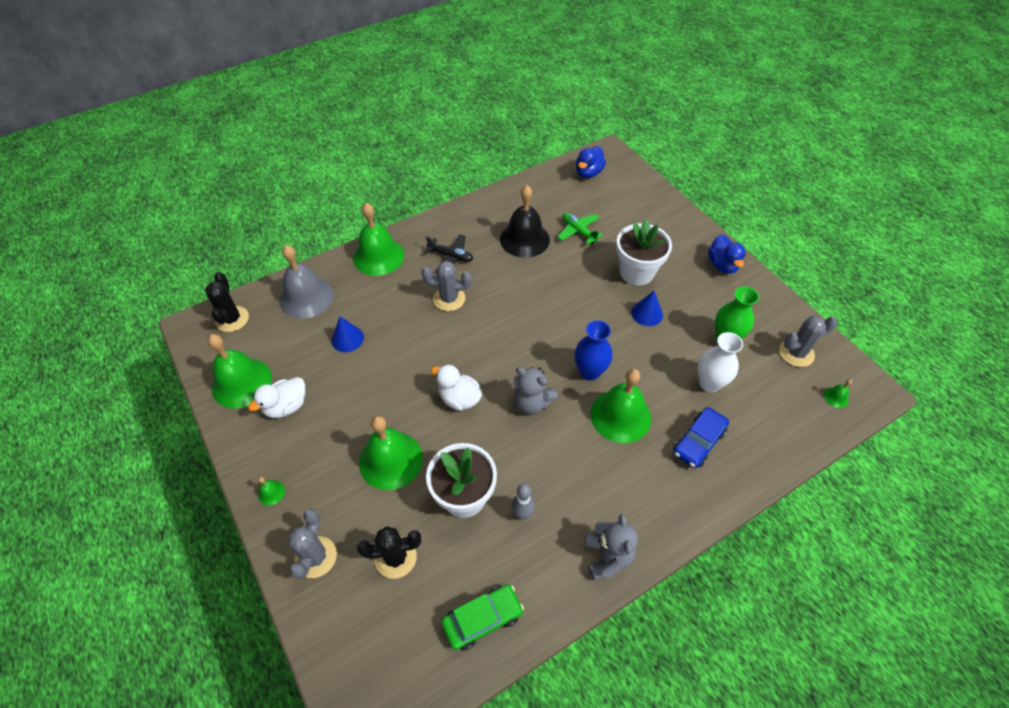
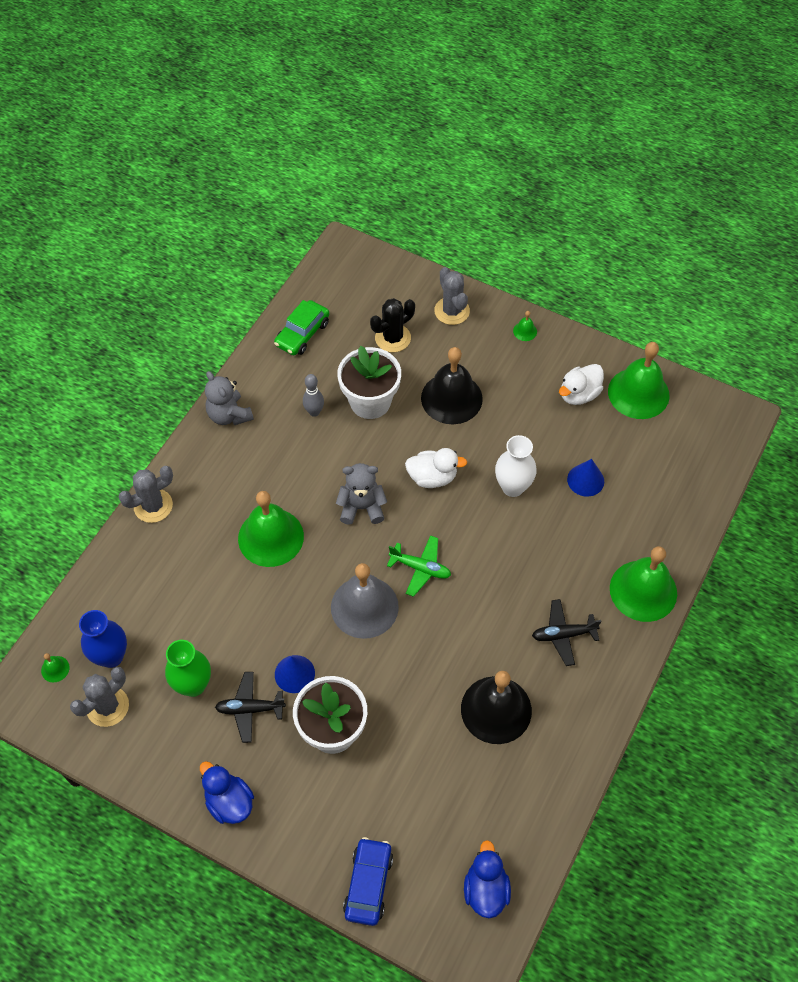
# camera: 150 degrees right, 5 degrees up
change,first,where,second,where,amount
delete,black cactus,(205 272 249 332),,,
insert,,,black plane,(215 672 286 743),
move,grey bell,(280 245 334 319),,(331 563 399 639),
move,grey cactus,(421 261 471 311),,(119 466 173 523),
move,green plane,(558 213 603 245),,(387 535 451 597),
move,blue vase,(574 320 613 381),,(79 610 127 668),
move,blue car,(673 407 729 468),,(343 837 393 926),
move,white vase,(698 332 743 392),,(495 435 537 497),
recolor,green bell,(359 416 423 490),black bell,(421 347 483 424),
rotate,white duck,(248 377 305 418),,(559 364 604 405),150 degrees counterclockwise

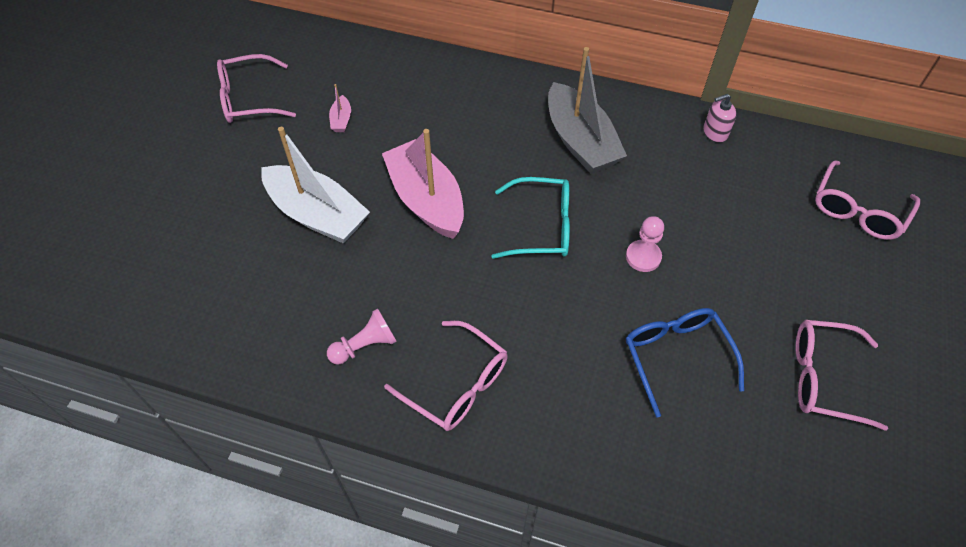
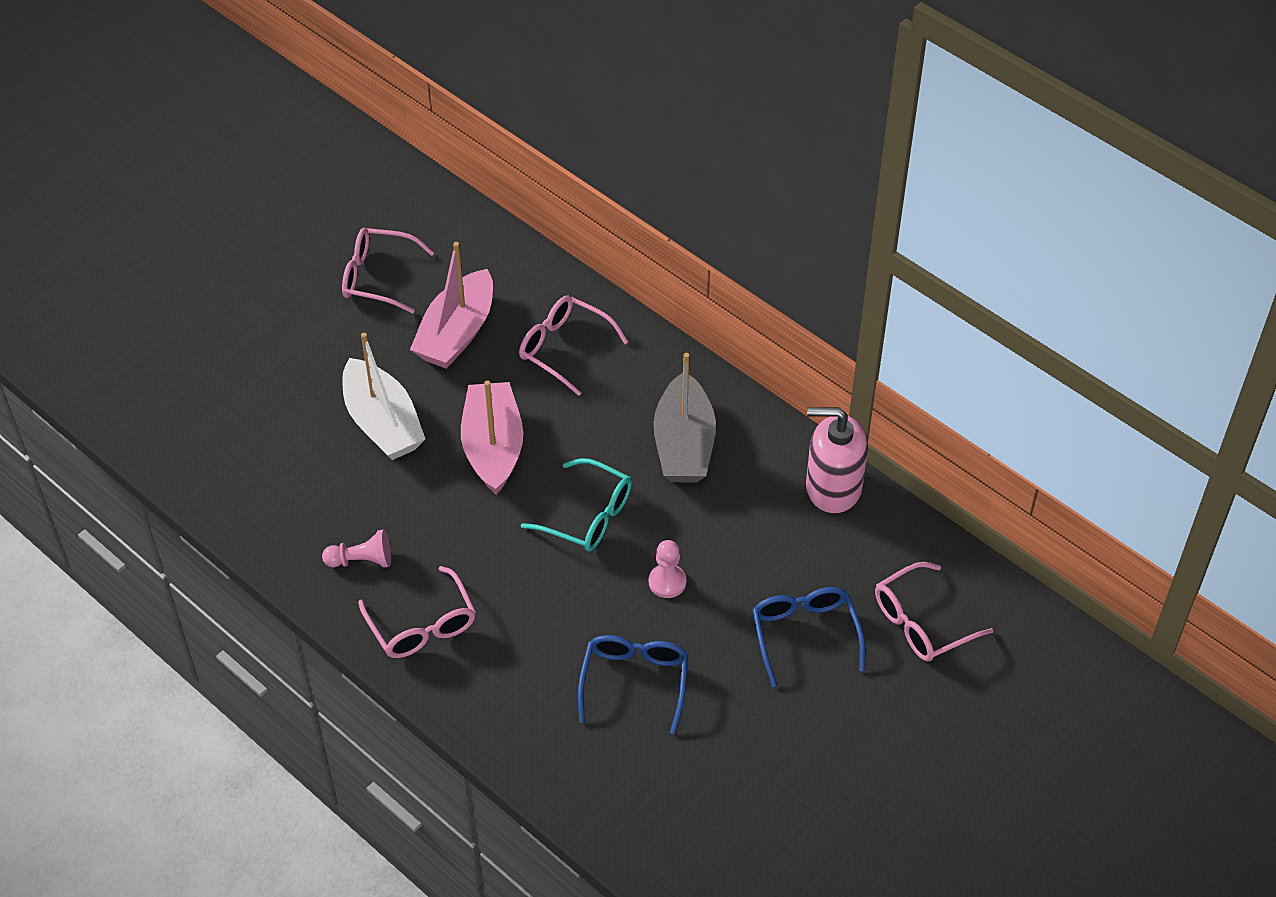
# camera: 25 degrees right, 5 degrees down
change,first,where,second,where,amount
insert,,,blue glasses,(752 587 865 687),
move,pink glasses,(796 320 888 431),,(519 296 628 396),
resize,pink boat,(329 84 351 132),,(410 242 493 369),x2.48
resize,pink soap dispenser,(704 94 737 143),,(806 407 868 514),x2.05

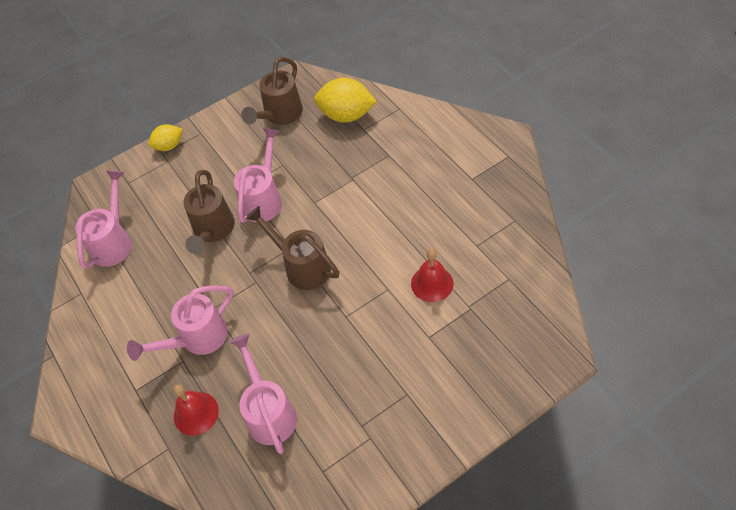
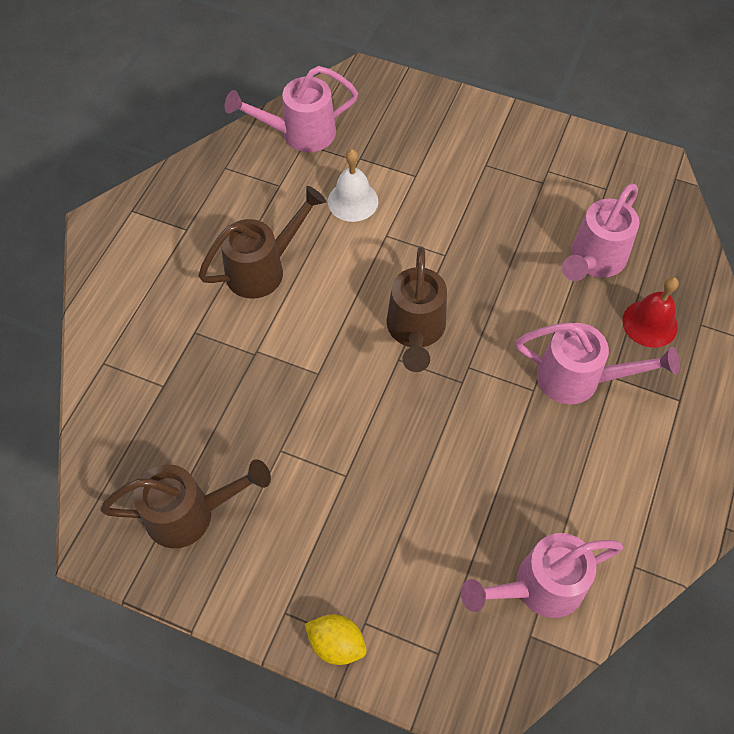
# camera: 130 degrees left, 5 degrees up
change,first,where,second,where,amount
delete,yellow lemon,(314 78 377 123),,,
move,brown watering can,(183 170 235 254),,(198 186 326 299),
move,pink watering can,(234 128 282 223),,(225 66 358 152),
recolor,red bell,(411 248 453 302),white bell,(328 149 378 222),

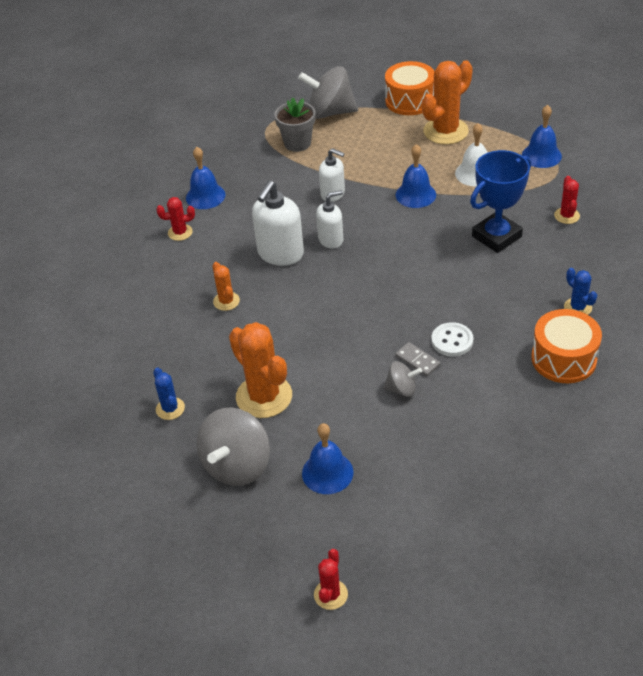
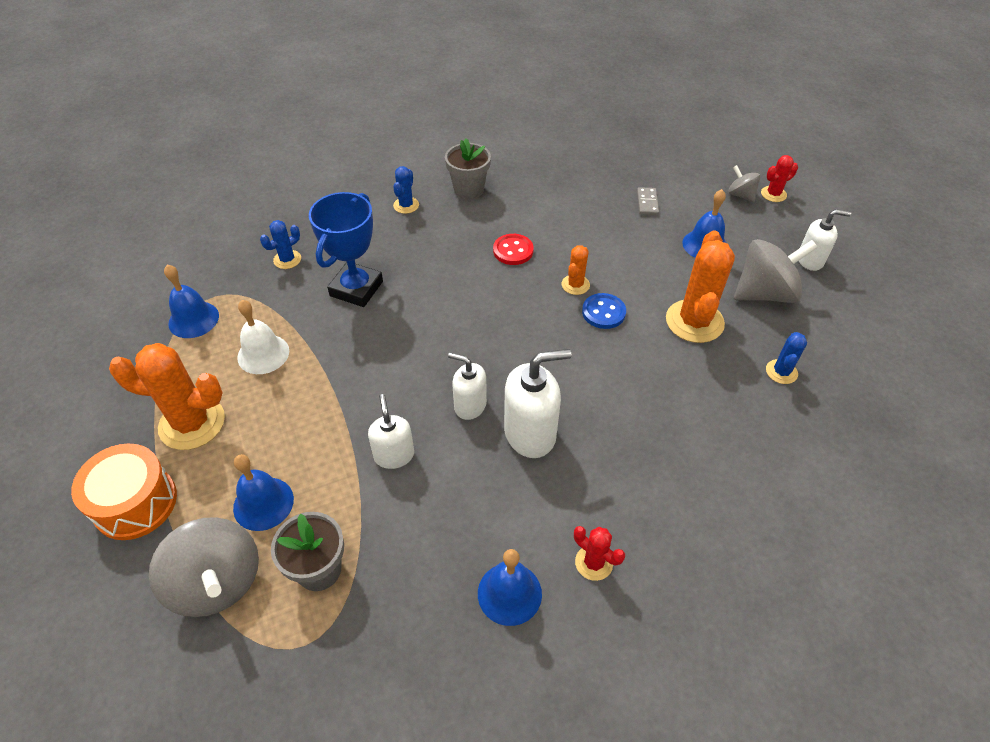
# camera: 135 degrees left, 5 degrees up
change,first,where,second,where,amount
insert,,,blue button,(582 293 626 329),
insert,,,white soap dispenser,(799 209 851 271),
move,orange cactus,(212 262 240 311),,(562 245 590 295),
move,grey spinning top,(383 361 422 397),,(728 165 761 202),
move,grey domino,(395 342 440 376),,(637 187 659 215),
move,blue bell,(396 144 436 208),,(233 454 294 531),
replace,orange drum,(531 309 602 383),grey flower pot,(445 138 491 200),
recolor,white button,(431 322 473 357),red button,(493 234 534 265),
recolor,red cactus,(554 176 580 224),blue cactus,(260 220 301 269),
rotate,blue trophy,(470 150 531 253),,(309 192 383 307),75 degrees counterclockwise

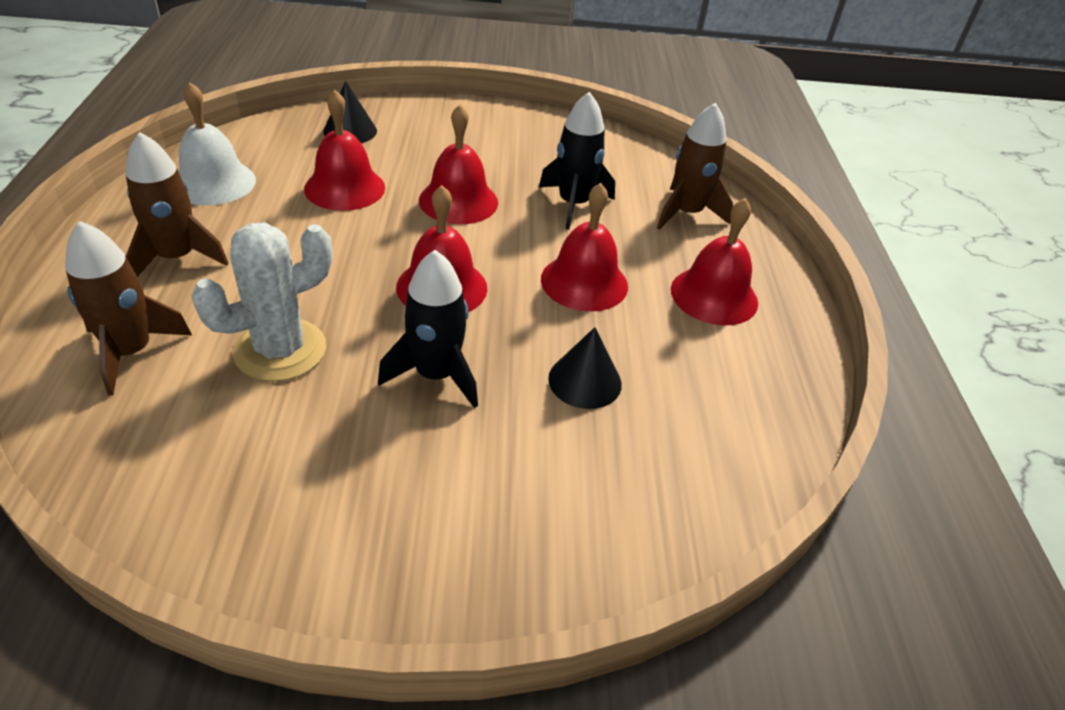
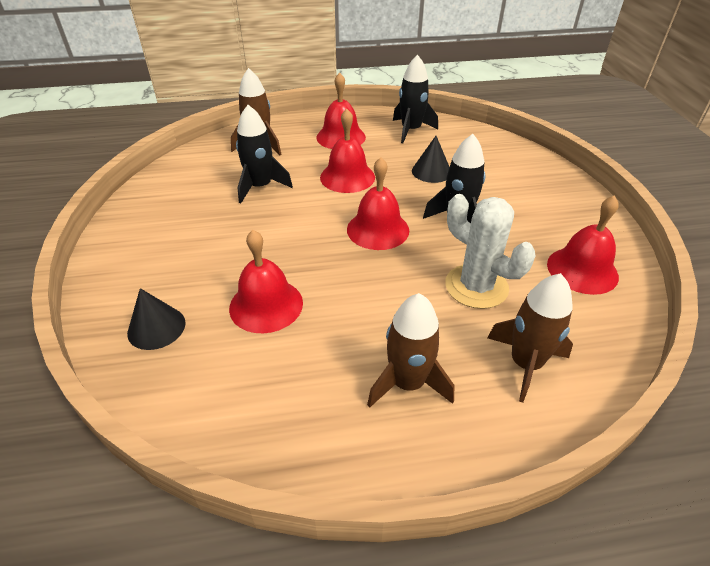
# camera: 95 degrees left, 0 degrees up
change,first,where,second,where,amount
delete,white bell,(178 82 256 206),,,
insert,,,black rocket,(393 55 438 143),
move,red bell,(419 104 498 224),,(547 195 619 295),

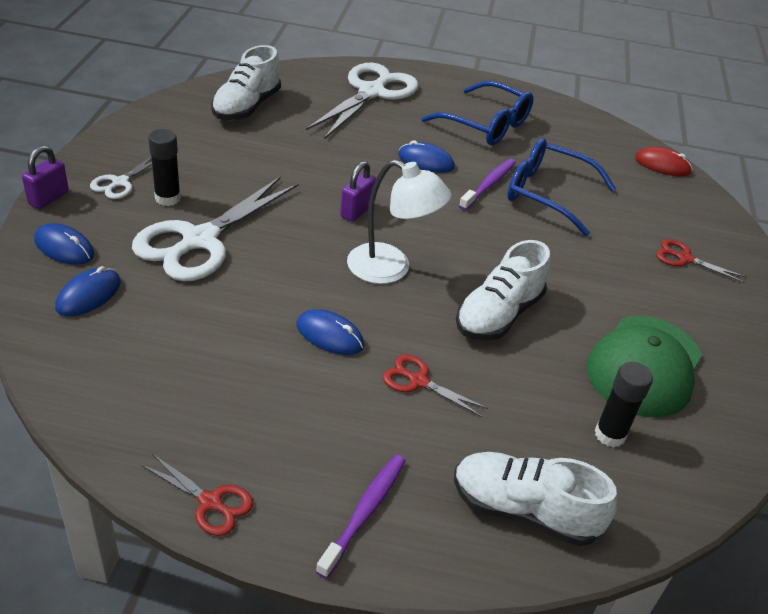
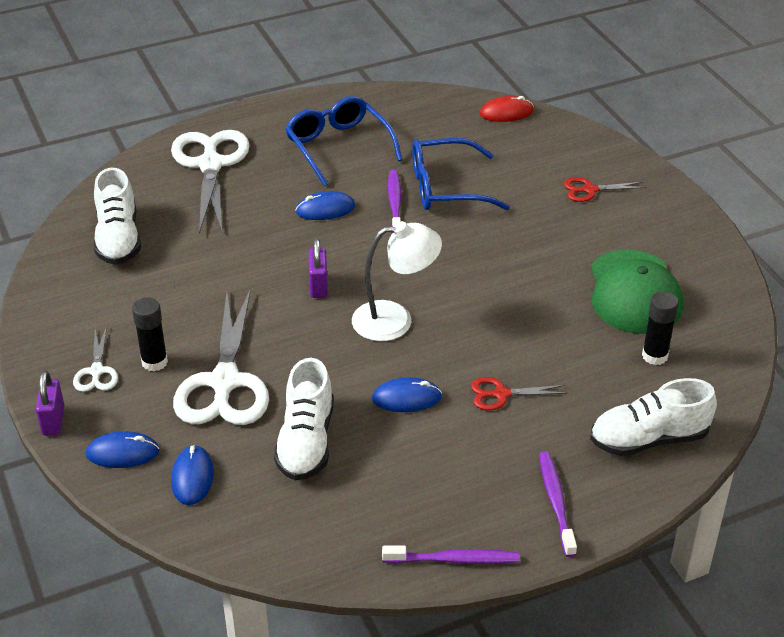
# camera: 30 degrees left, 0 degrees up
change,first,where,second,where,amount
move,white shoe,(456 240 550 340),,(274 358 334 481),
replace,red scissors,(140 454 253 536),purple toothbrush,(382 545 520 564),
rotate,blue glasses,(421 81 534 145),,(285 96 403 186),120 degrees counterclockwise

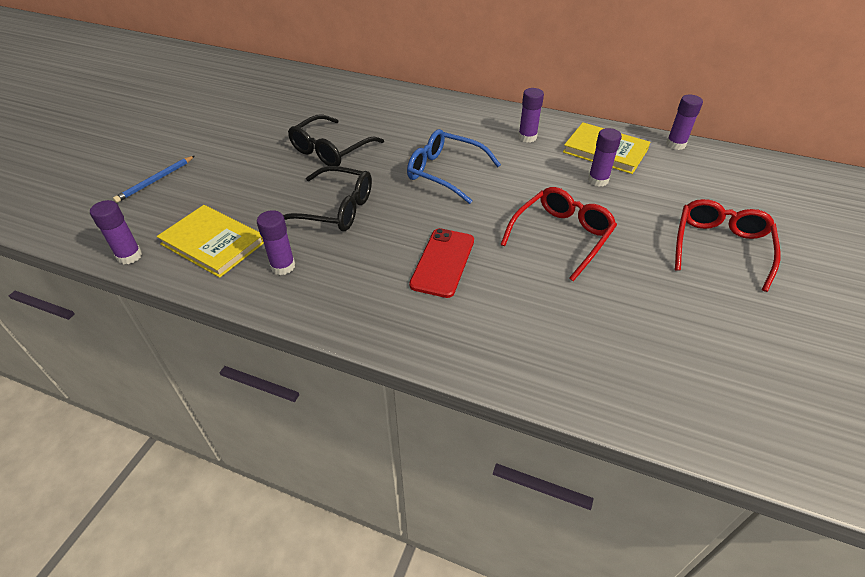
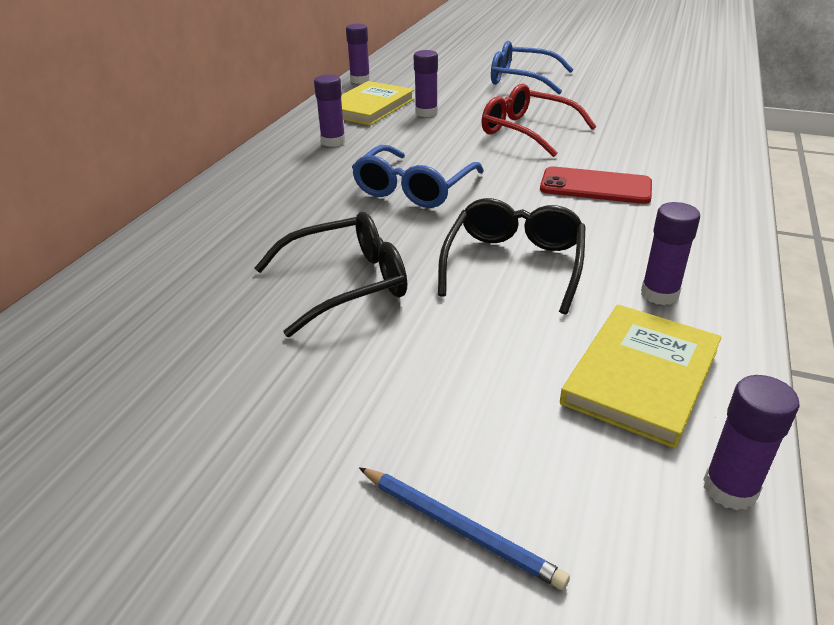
# camera: 90 degrees left, 10 degrees down
change,first,where,second,where,amount
recolor,red glasses,(675 199 780 292),blue glasses,(491 41 574 94),
rotate,black glasses,(288 115 384 166),,(255 212 407 337),60 degrees counterclockwise

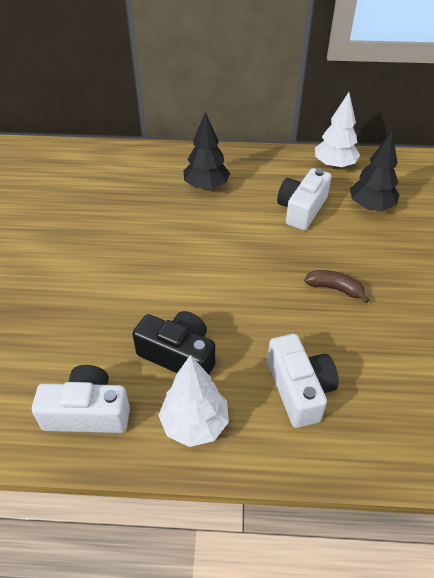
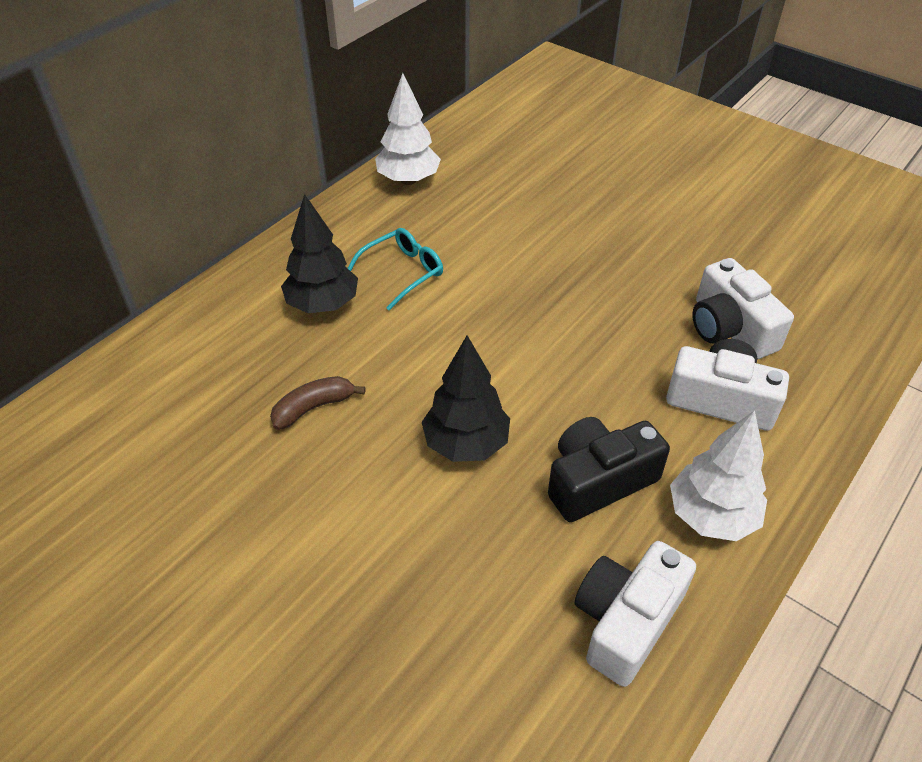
# camera: 55 degrees left, 0 degrees up
change,first,where,second,where,amount
insert,,,turquoise glasses,(348 228 443 310),
move,white camera,(277 168 332 230),,(692 258 794 359),
move,brown banana,(304 270 369 303),,(270 376 365 430),
move,black tree,(350 132 400 211),,(422 335 510 462),

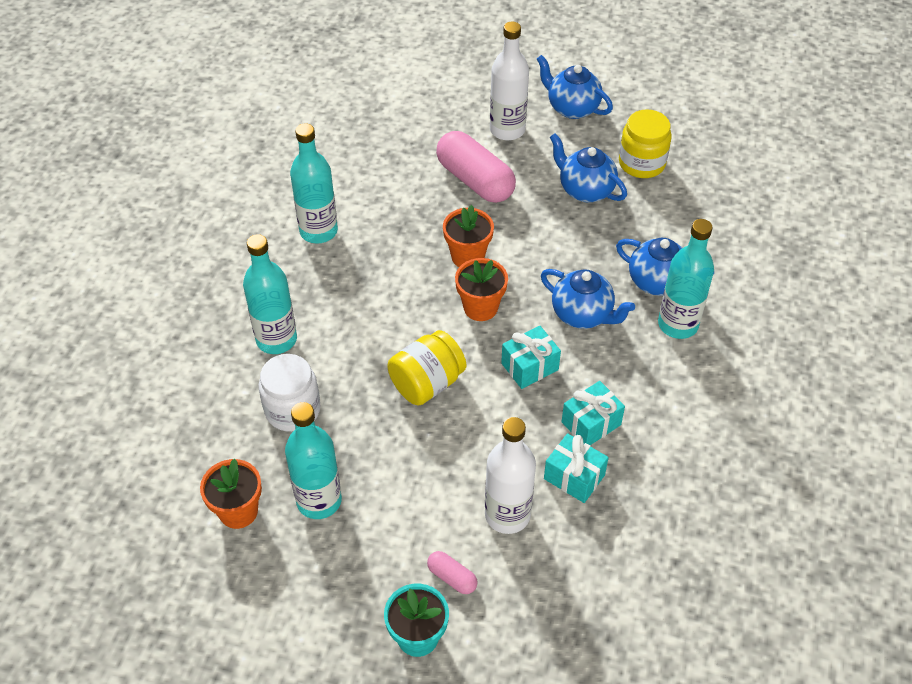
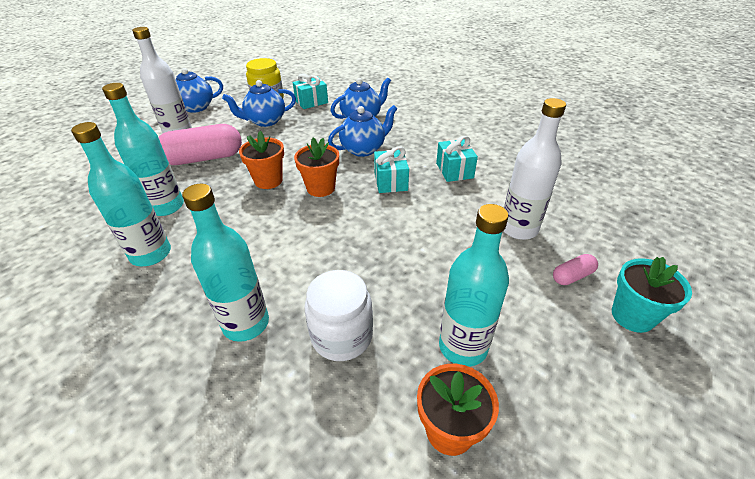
# camera: 65 degrees left, 10 degrees down
change,first,where,second,where,amount
delete,yellow jar,(387 330 466 405),,,
move,turquoise gift,(544 433 609 503),,(293 74 328 109),
move,turquoise bottle,(658 219 714 339),,(102 83 184 216),

